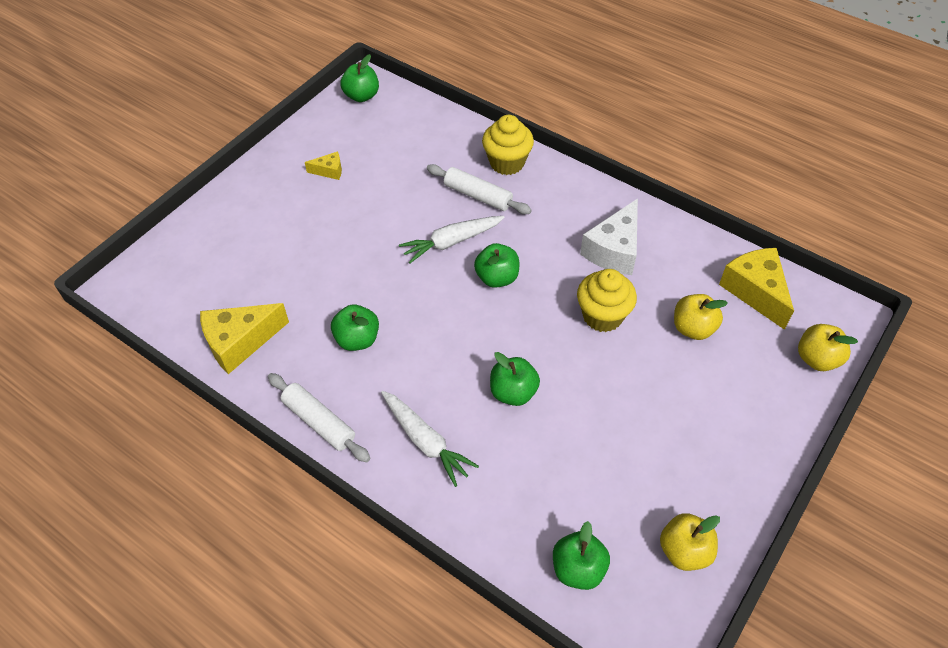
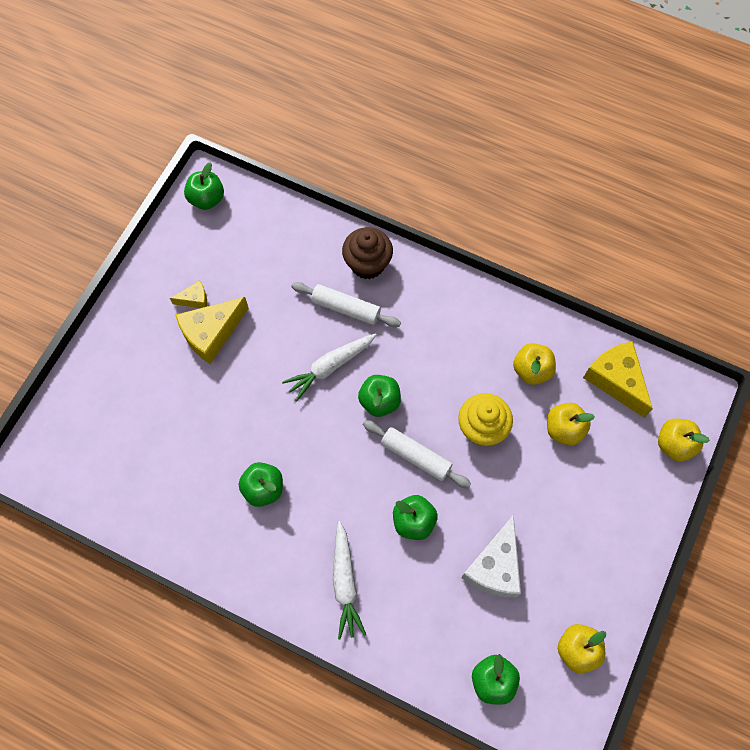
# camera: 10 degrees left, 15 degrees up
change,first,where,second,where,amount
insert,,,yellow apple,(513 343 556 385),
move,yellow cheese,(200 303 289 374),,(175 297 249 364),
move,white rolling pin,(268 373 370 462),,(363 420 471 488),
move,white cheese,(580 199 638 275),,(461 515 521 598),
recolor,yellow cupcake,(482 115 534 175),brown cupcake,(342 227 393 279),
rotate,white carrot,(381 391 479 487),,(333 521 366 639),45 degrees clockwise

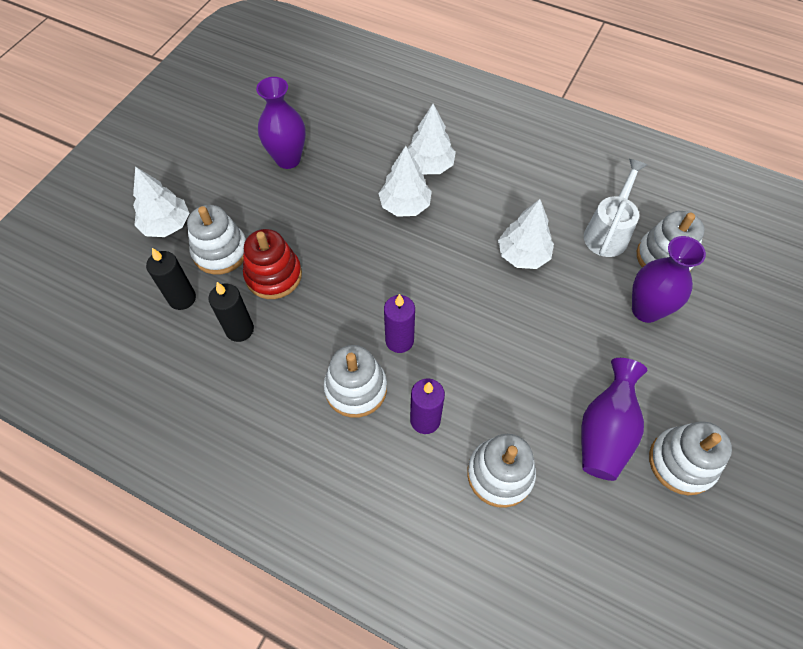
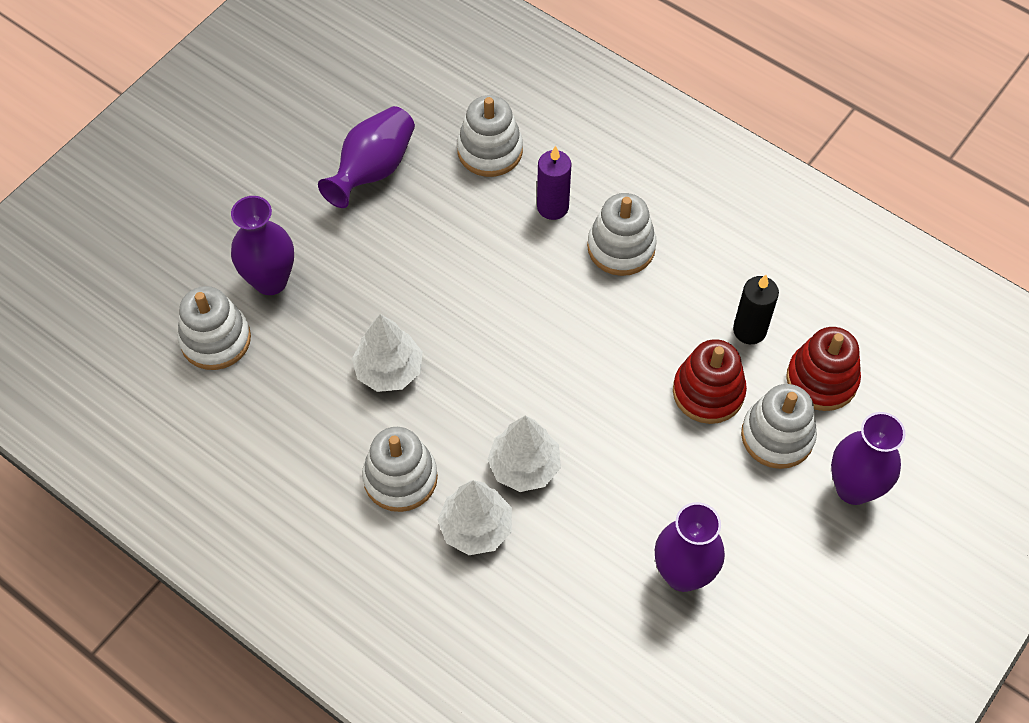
# camera: 170 degrees left, 0 degrees up
change,first,where,second,where,amount
delete,purple candle,(384 294 415 353),,,
delete,white watering can,(584 159 647 257),,,
move,white stacking toy,(649 421 732 495),,(362 427 438 512),
replace,white tree,(133 166 189 237),purple vase,(831 412 905 505),
replace,black candle,(146 248 196 310),red stacking toy,(786 327 861 411),

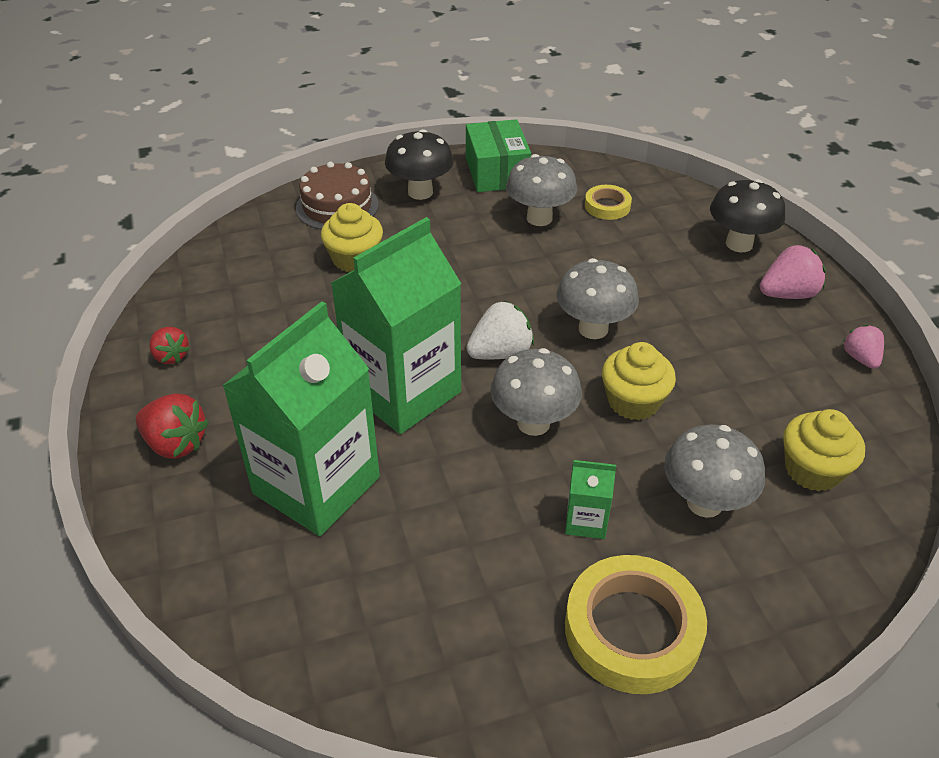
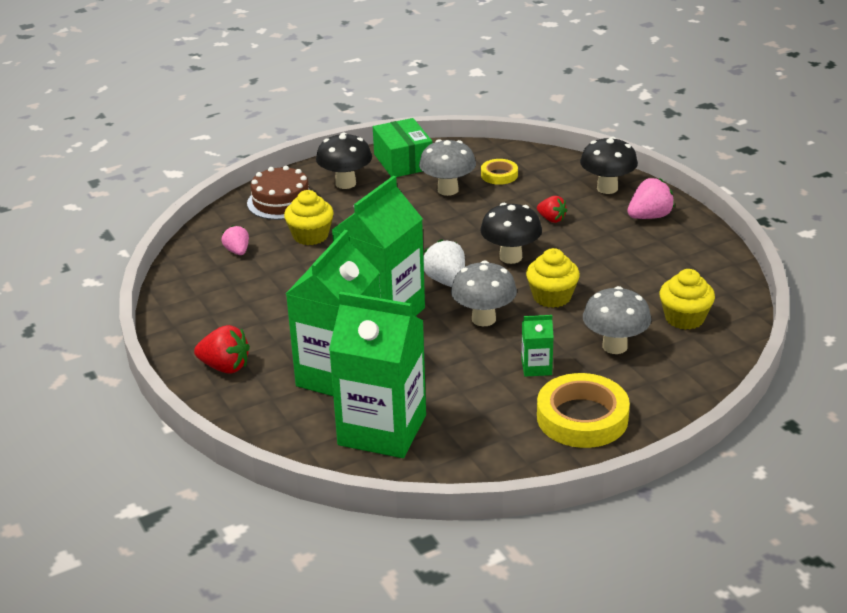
# camera: 10 degrees left, 10 degrees down
change,first,where,second,where,amount
insert,,,green carton,(329 292 426 458),
move,red strawberry,(149 327 190 364),,(537 196 567 223),
move,pink strawberry,(843 325 884 369),,(221 225 249 255),
recolor,grey mushroom,(557 258 639 339),black mushroom,(480 203 542 264),
rotate,white strawberry,(466 301 534 359),,(423 239 465 287),75 degrees counterclockwise

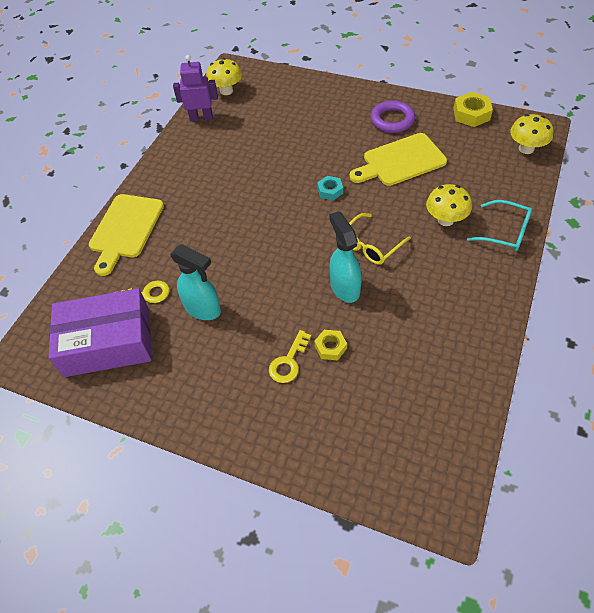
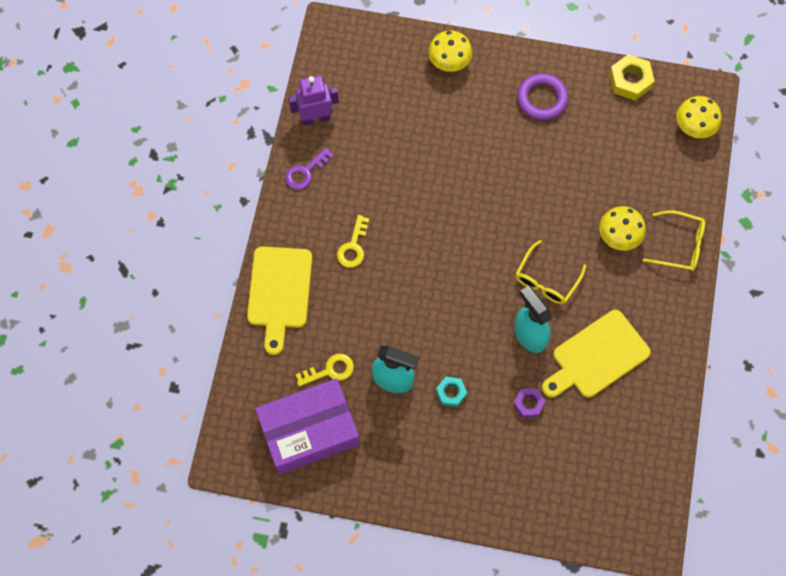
# camera: 15 degrees left, 15 degrees up
change,first,where,second,where,amount
insert,,,purple key,(285 147 334 190),
move,yellow mushroom,(206 58 242 95),,(428 30 472 72),
move,yellow key,(269 330 311 383),,(337 215 369 268),
move,turquoise nut,(317 176 343 200),,(436 377 467 407),
move,yellow cutting board,(349 133 447 186),,(542 310 651 398),
recolor,yellow nut,(314 330 347 360),purple nut,(513 388 545 418),
recolor,turquoise glasses,(467 200 532 251),yellow glasses,(643 210 705 271),

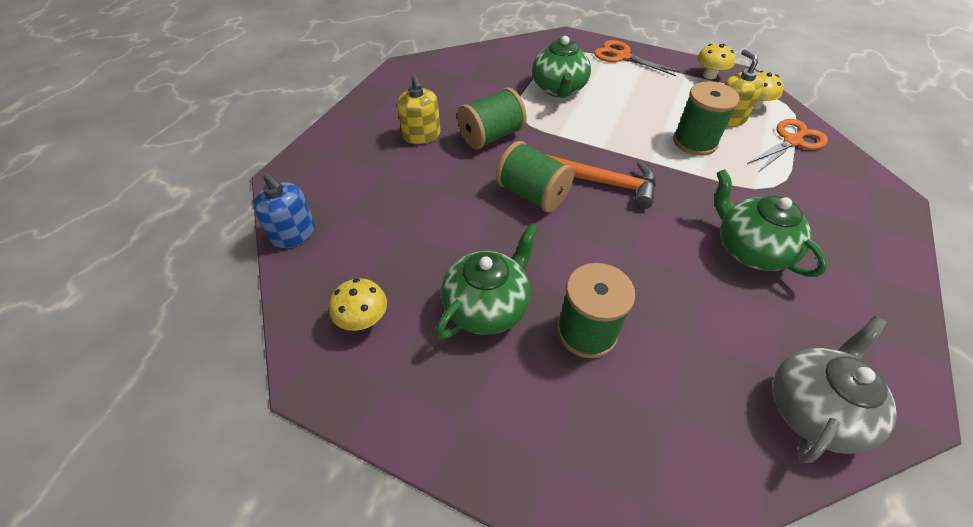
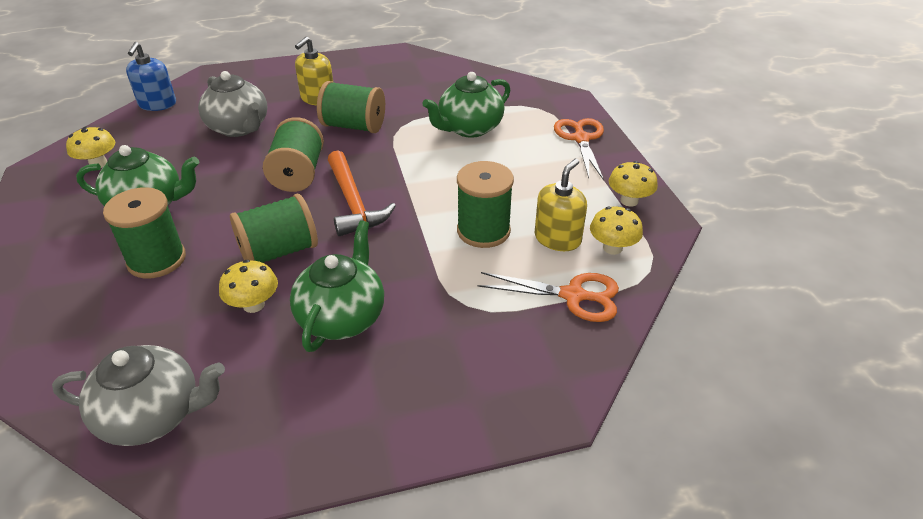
# camera: 50 degrees right, 10 degrees down
change,first,where,second,where,amount
insert,,,grey teapot,(198 71 267 137),
insert,,,yellow mushroom,(219 260 278 313),
insert,,,green spool,(230 194 318 263),

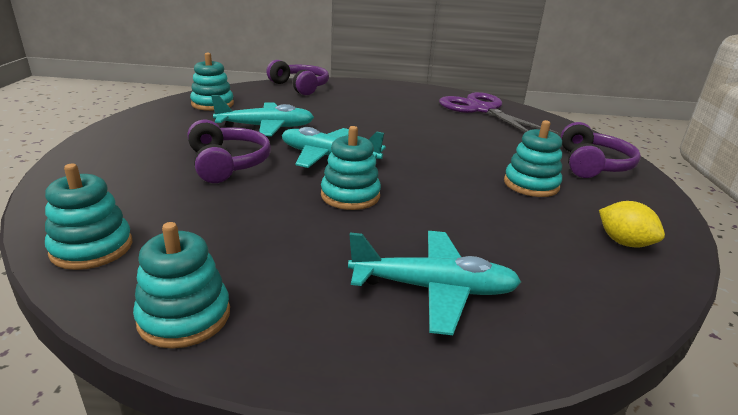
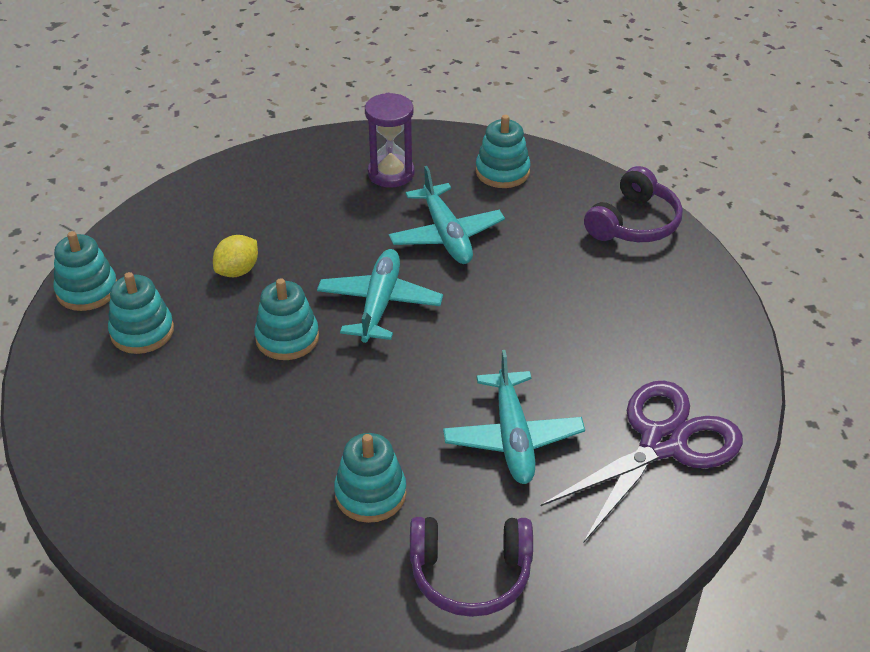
# camera: 80 degrees right, 15 degrees up
change,first,where,second,where,amount
delete,purple headphones,(187 120 271 183),,,
insert,,,purple hourglass,(365 93 414 188),
move,turquoise stacking toy,(45 164 132 270),,(108 272 174 354),
move,turquoise plane,(348 231 521 335),,(443 350 585 484),
move,yellow lemon,(599 201 665 247),,(213 235 258 277),

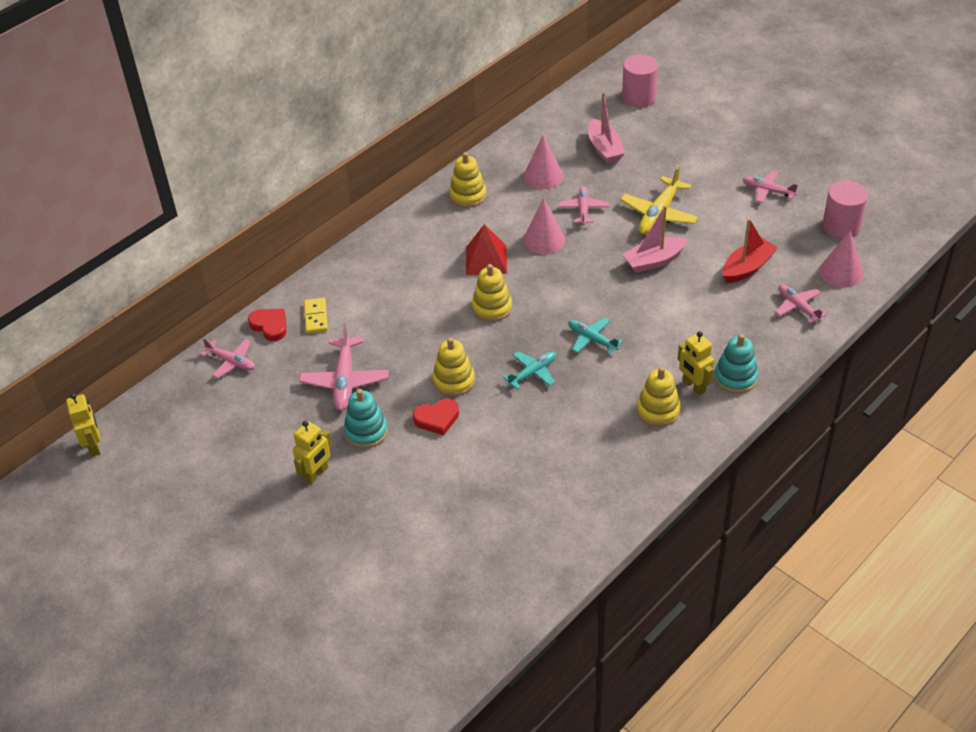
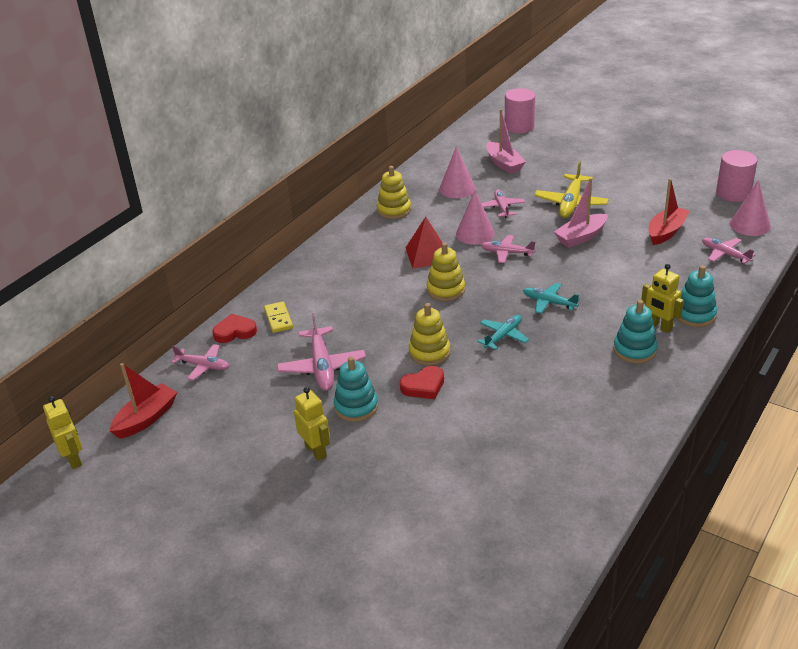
# camera: 10 degrees left, 10 degrees down
change,first,where,second,where,amount
insert,,,red boat,(110 363 177 439),
move,pink plane,(742 171 798 203),,(481 235 536 263),
recolor,yellow stacking toy,(637 367 681 427),turquoise stacking toy,(613 300 657 363),
rotate,red heart,(248 309 286 341),,(212 314 257 343),45 degrees counterclockwise
rotate,yellow robot,(293 421 332 485),,(294 387 330 461),60 degrees counterclockwise

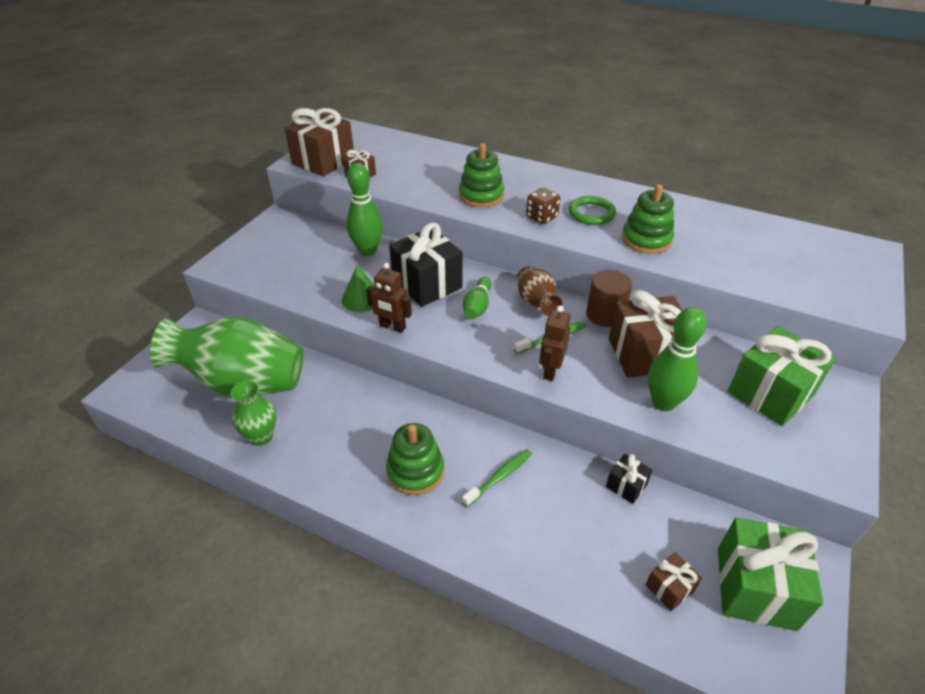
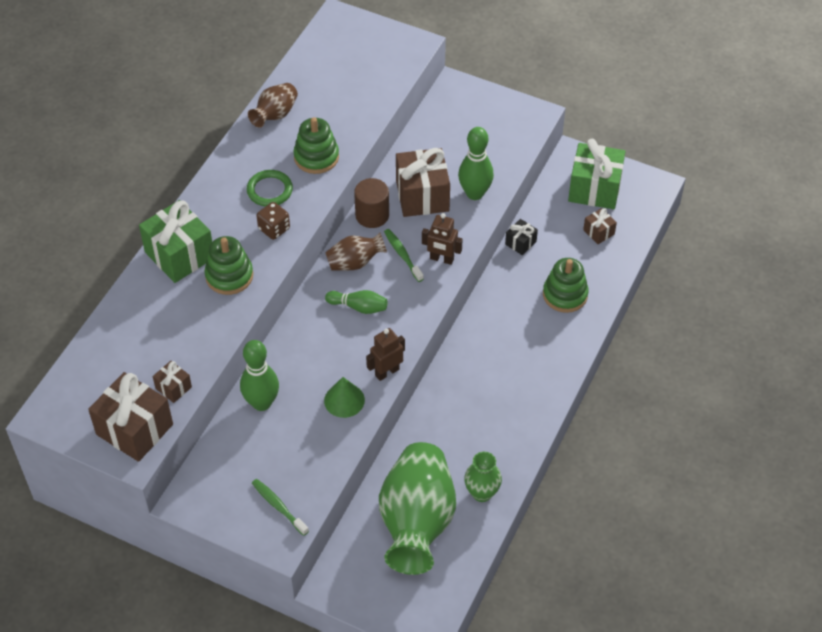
# camera: 90 degrees left, 10 degrees up
change,first,where,second,where,amount
delete,black gift,(389 222 462 307),,,
insert,,,brown vase,(248 83 298 128),
move,green stacking toy,(386 423 444 495),,(543 258 589 313),
move,green toothbrush,(462 449 532 507),,(252 479 309 536),
move,green gift,(728 326 836 426),,(139 200 212 283),
rotate,brown robot,(366 263 412 333),,(366 328 405 381),150 degrees counterclockwise

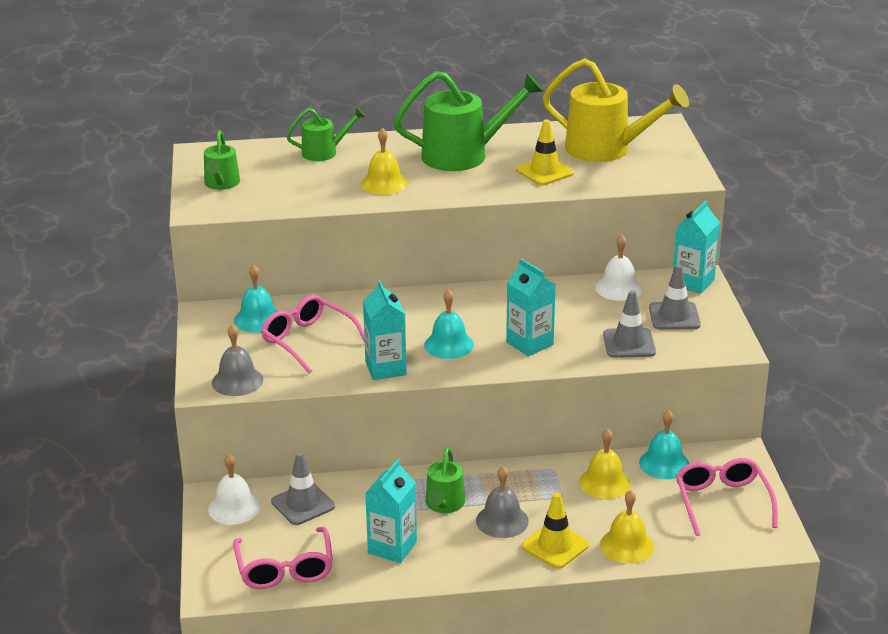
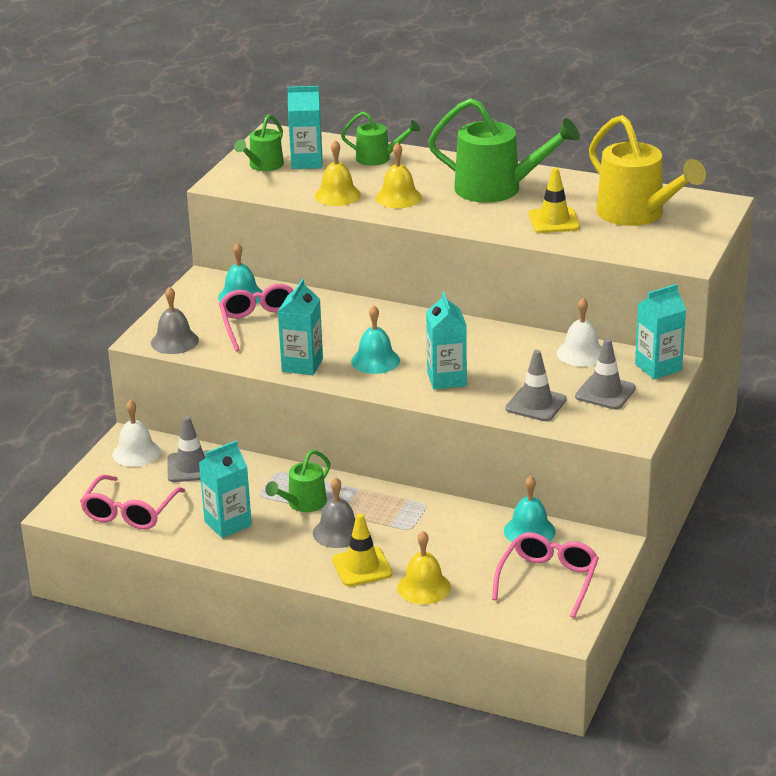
# camera: 30 degrees right, 0 degrees up
change,first,where,second,where,amount
insert,,,turquoise carton,(287 86 322 169),
move,yellow bell,(579 429 630 499),,(315 140 361 206),

